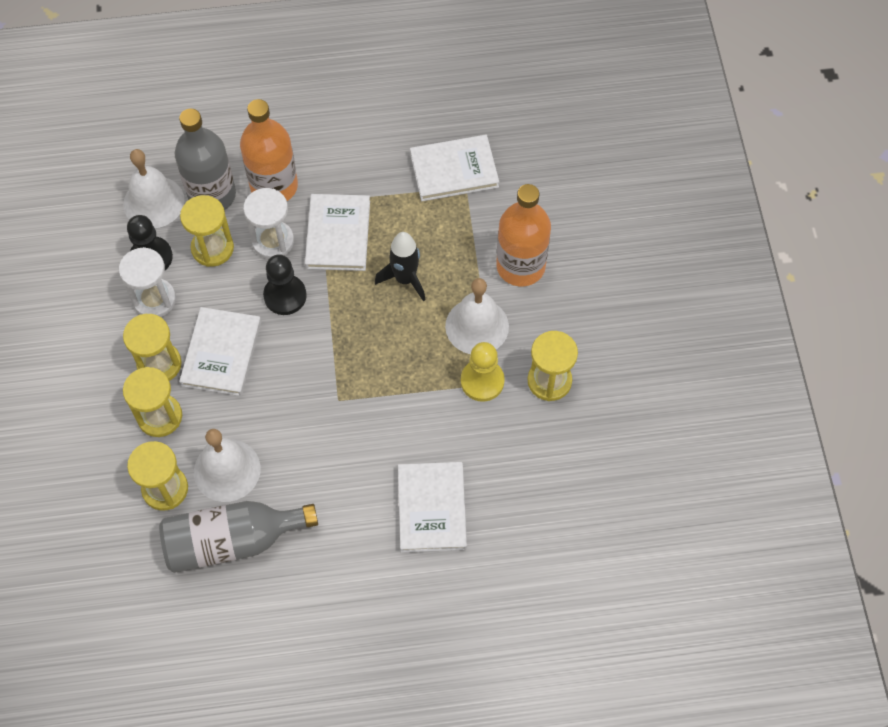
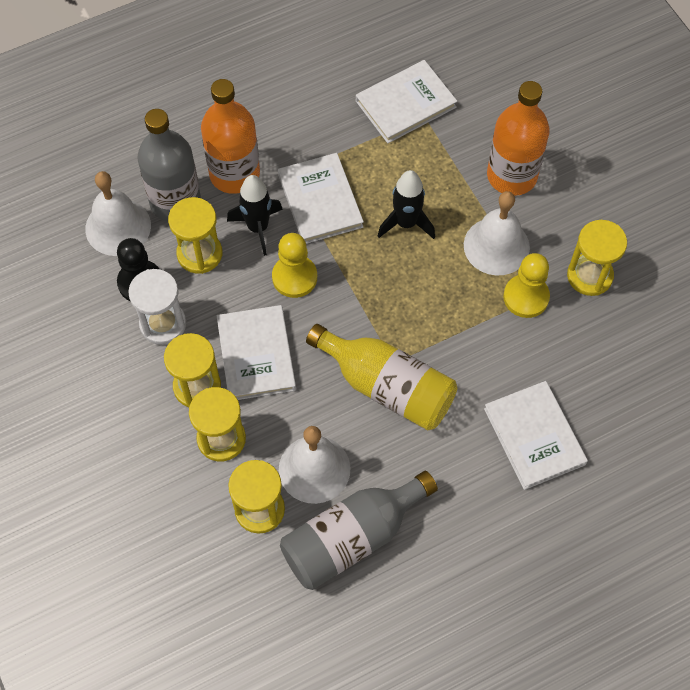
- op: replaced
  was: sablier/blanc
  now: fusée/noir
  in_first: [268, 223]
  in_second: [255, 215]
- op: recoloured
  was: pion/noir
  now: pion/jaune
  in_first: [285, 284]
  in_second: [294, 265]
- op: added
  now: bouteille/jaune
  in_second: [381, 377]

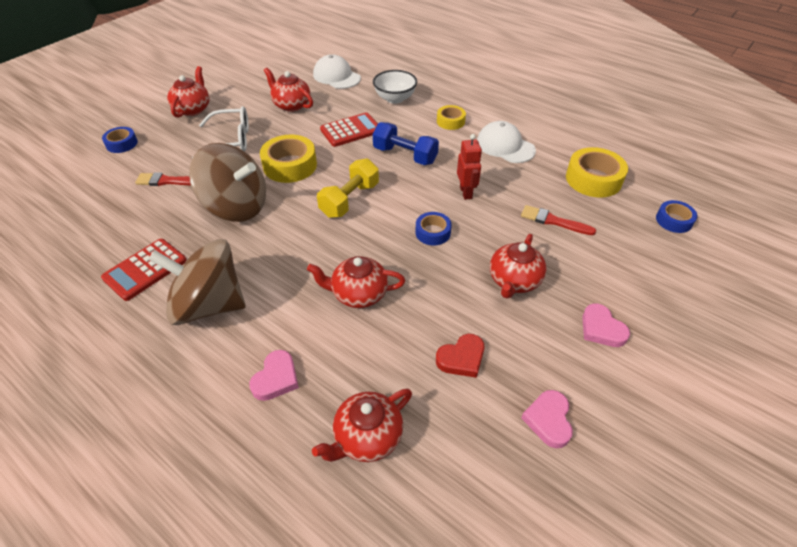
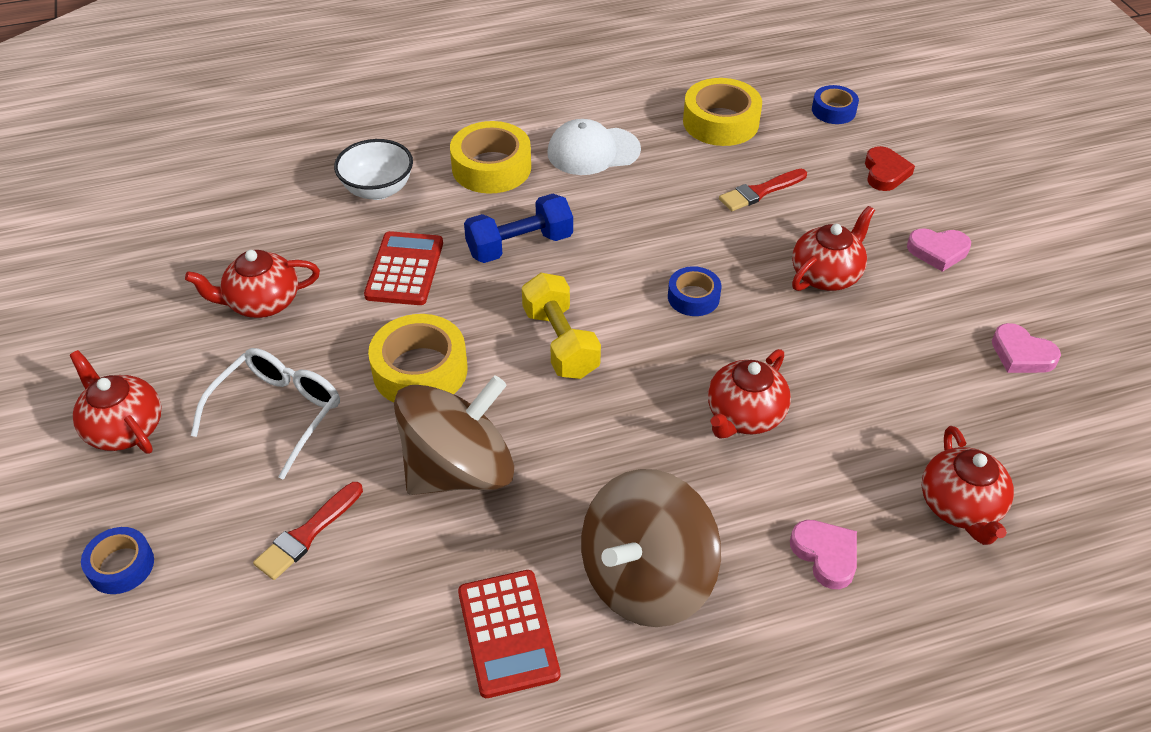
- op: resized
  was: ruban adhésif/jaune
  in_first: [451, 117]
  in_second: [490, 157]
  ratio: 1.71
- op: turned
  was: théière/rouge
  in_first: [518, 266]
  in_second: [833, 248]
  clockwise: -105
- op: moved
  was: cœur/rouge
  in_first: [460, 356]
  in_second: [890, 168]
- op: removed
  was: casquette/blanc
  in_first: [337, 71]
- op: removed
  was: robot/rouge
  in_first: [469, 167]

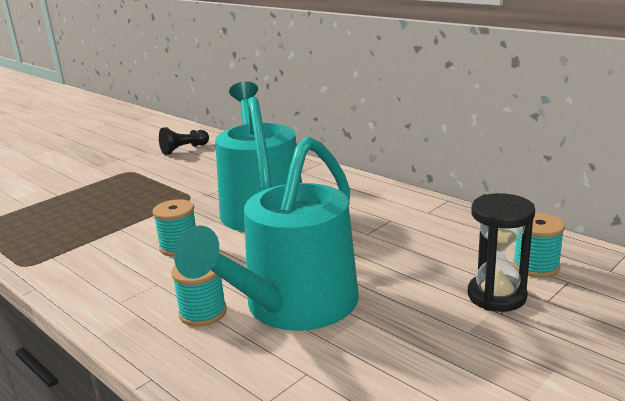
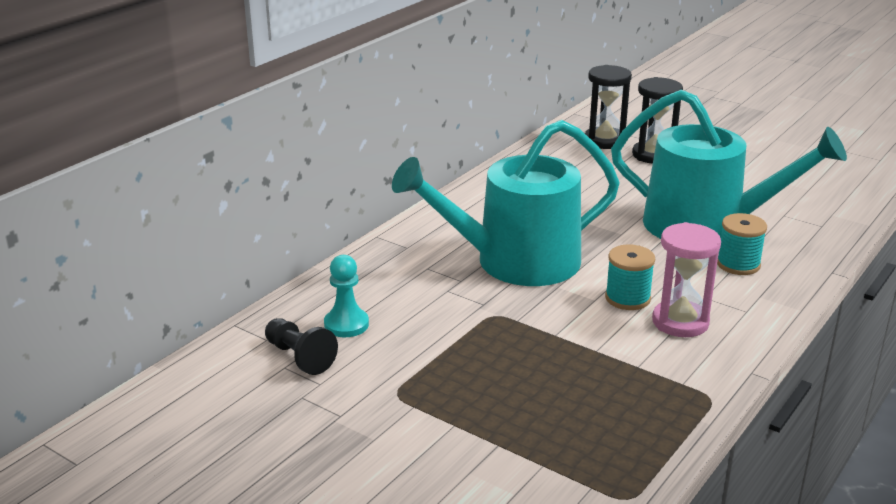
- op: added
  now: pion/turquoise
  in_second: [346, 296]
- op: replaced
  was: bobine/turquoise
  now: sablier/noir
  in_first: [539, 245]
  in_second: [608, 107]
- op: added
  now: sablier/rose
  in_second: [686, 279]

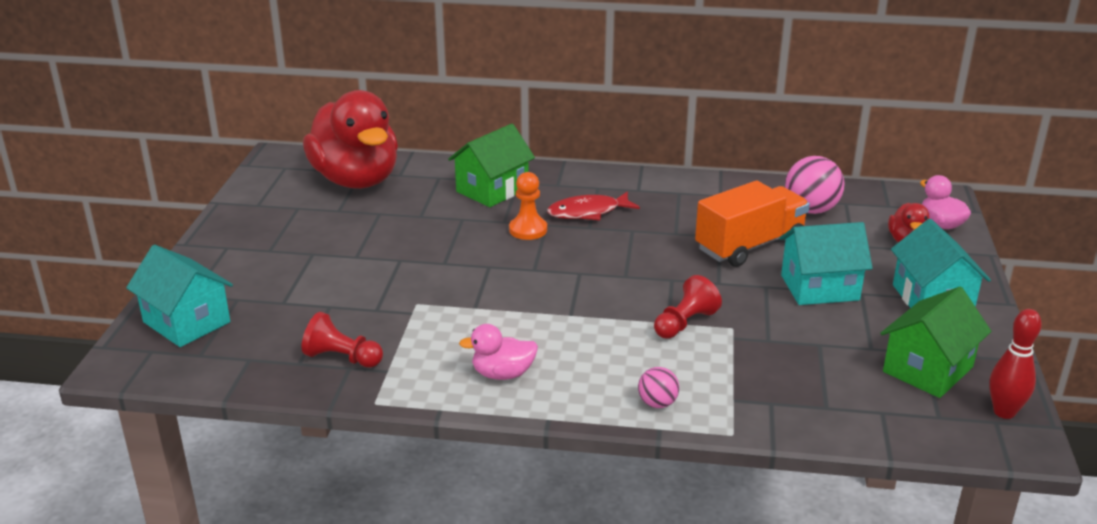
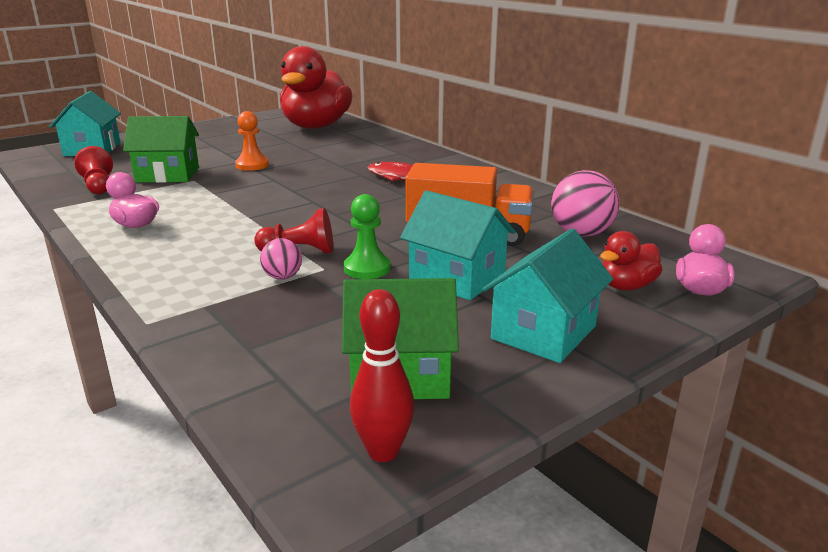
- op: moved
  was: maison/vert
  in_first: [491, 165]
  in_second: [161, 149]
- op: moved
  was: pion/orange
  in_first: [528, 206]
  in_second: [252, 141]
- op: moved
  was: balle/rose
  in_first: [658, 387]
  in_second: [281, 259]
- op: added
  now: pion/vert
  in_second: [367, 236]

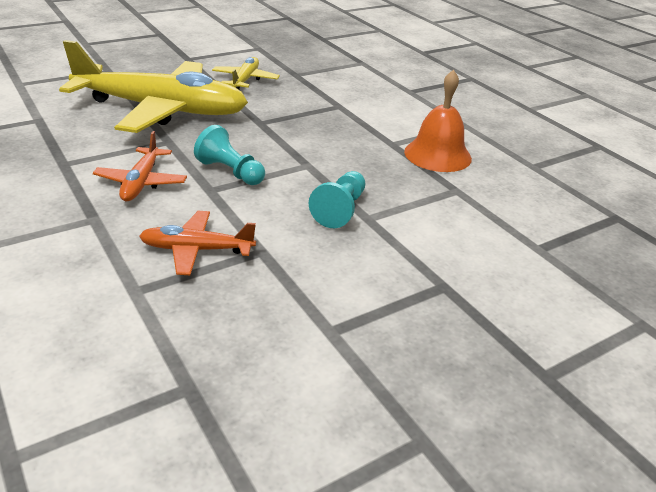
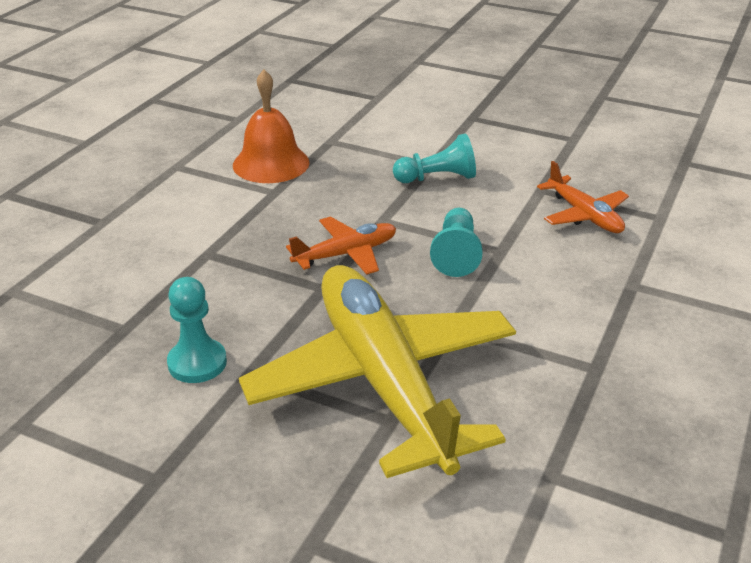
- op: replaced
  was: avion/jaune
  now: pion/turquoise
  in_first: [246, 73]
  in_second: [197, 330]
- op: moved
  was: avion/orange
  in_first: [140, 166]
  in_second: [341, 245]

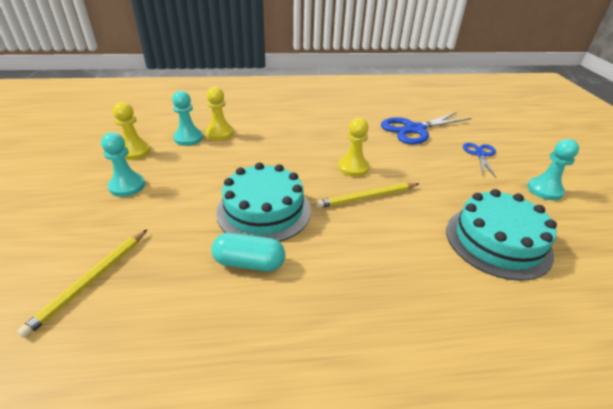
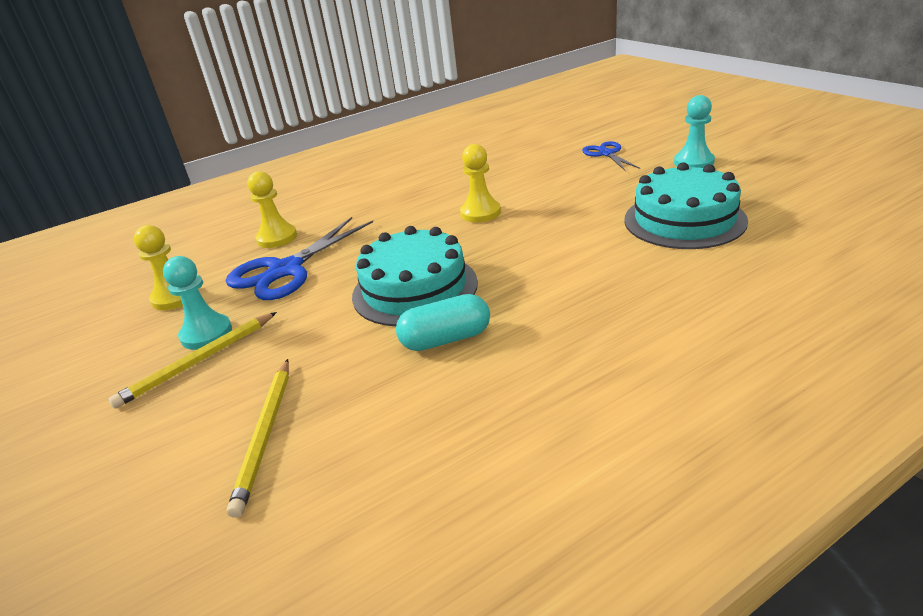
- op: moved
  was: crayon/jaune
  in_first: [367, 195]
  in_second: [192, 360]
- op: moved
  was: ciseaux/bleu
  in_first: [426, 128]
  in_second: [299, 258]
- op: removed
  was: pion/turquoise
  in_first: [187, 118]

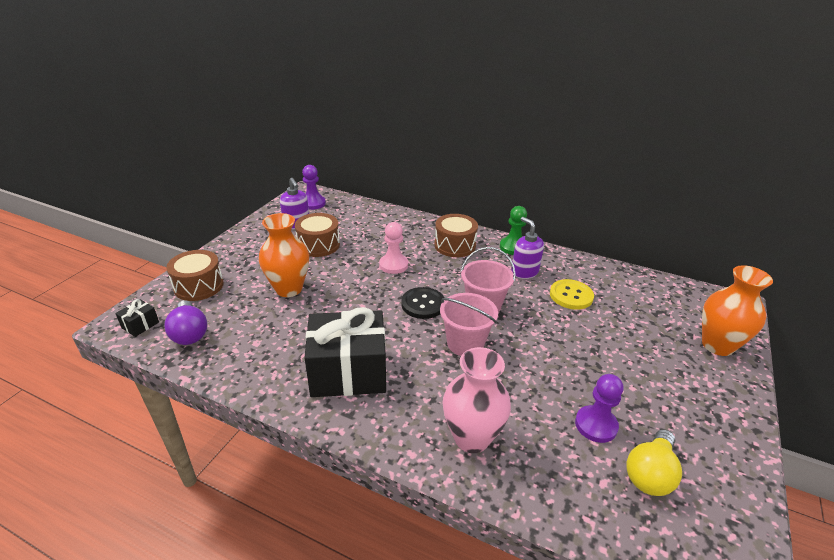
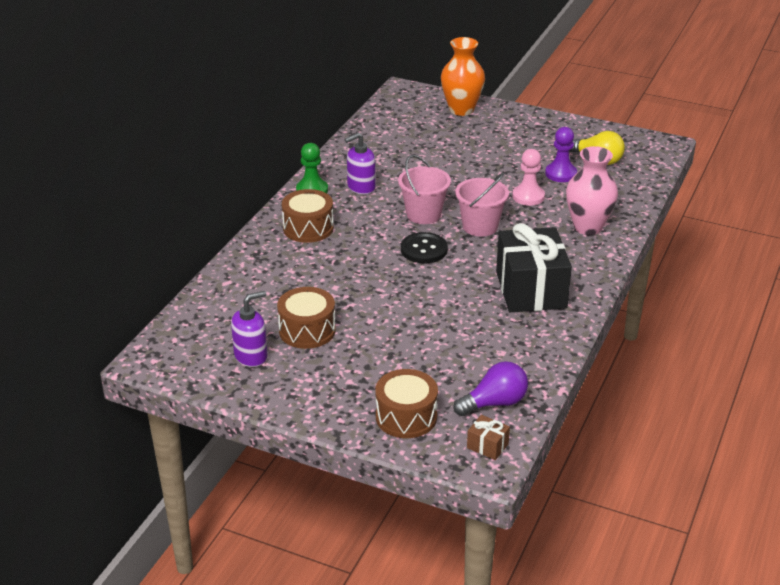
- op: recoloured
  was: cadeau/noir
  now: cadeau/marron
  in_first: [137, 318]
  in_second: [488, 437]
- op: moved
  was: pion/rose
  in_first: [393, 248]
  in_second: [528, 177]
- op: removed
  was: vase/orange
  in_first: [284, 255]
- op: removed
  was: pion/violet
  in_first: [314, 187]
- op: removed
  was: bouton/jaune
  in_first: [572, 294]

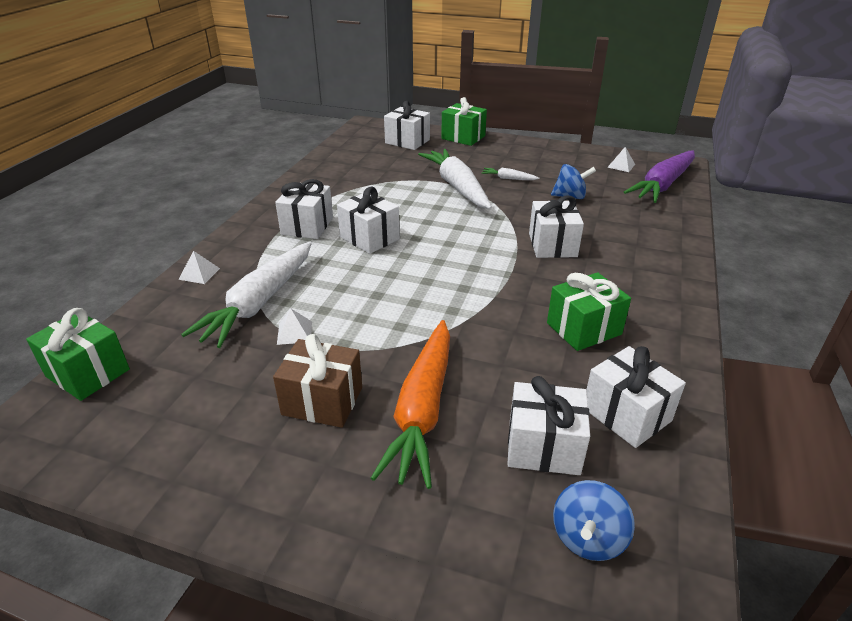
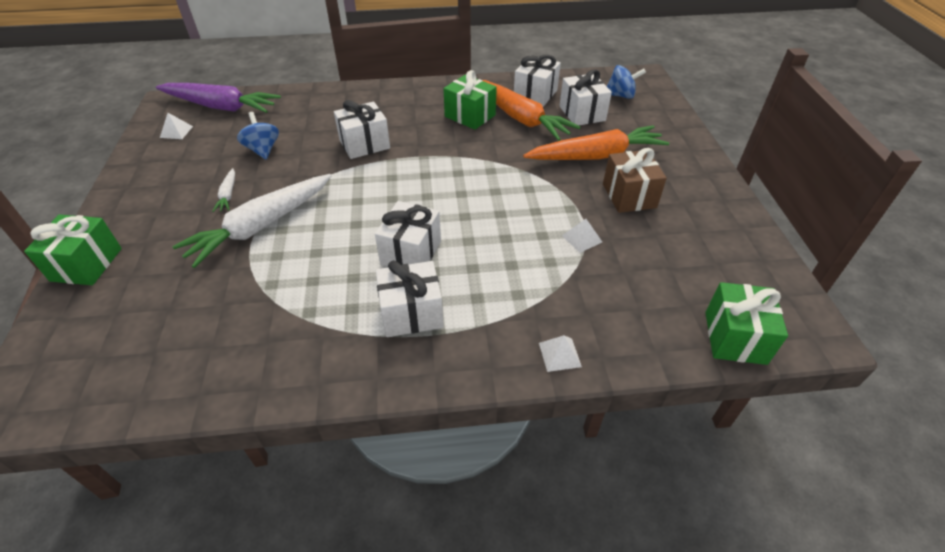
- op: added
  now: carotte/orange
  in_second: [531, 110]
- op: removed
  was: carotte/blanc
  in_first: [246, 294]
- op: removed
  was: cadeau/blanc
  in_first: [407, 125]

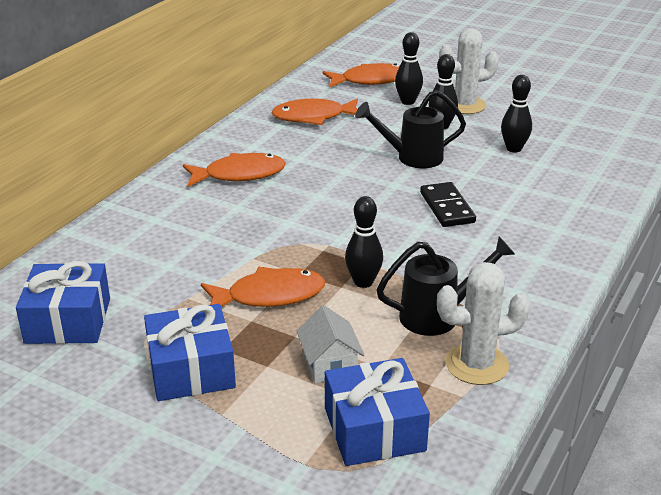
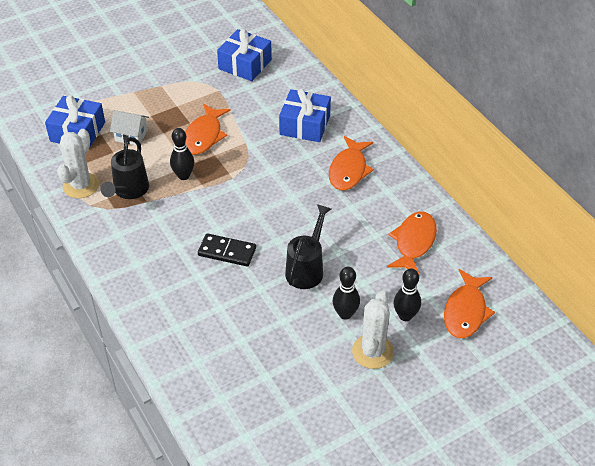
- op: moved
  was: cadeau/bleu
  in_first: [190, 352]
  in_second: [305, 115]
- op: removed
  was: quille/noir
  in_first: [516, 114]

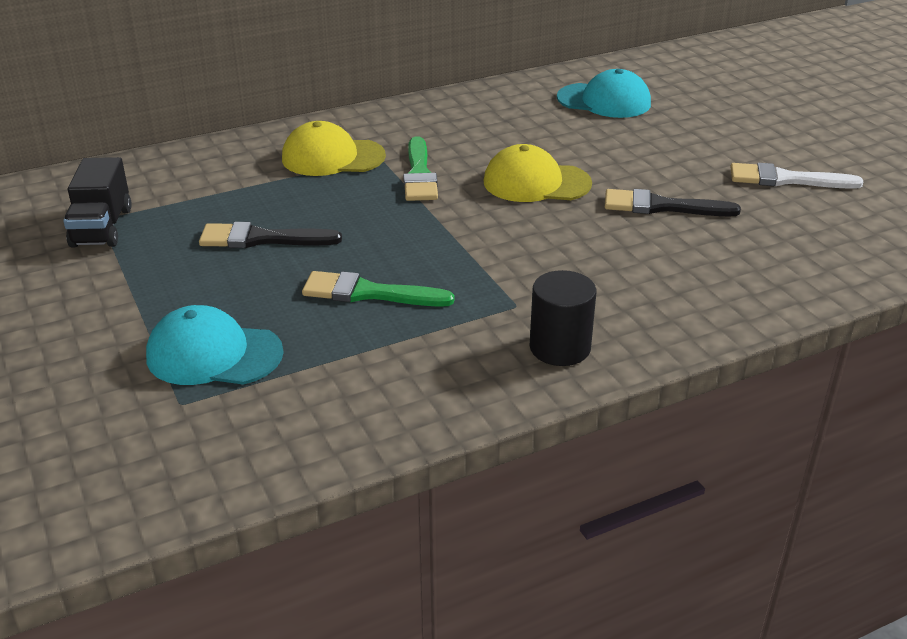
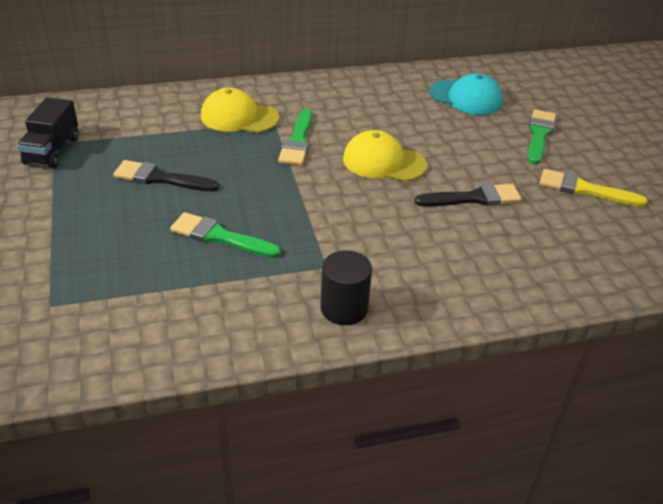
- op: turned
  was: pinceau/noir
  in_first: [673, 203]
  in_second: [468, 195]
  clockwise: 150
- op: added
  now: pinceau/vert
  in_second: [542, 137]
- op: recoloured
  was: pinceau/blanc
  now: pinceau/jaune
  in_first: [796, 176]
  in_second: [593, 188]
- op: removed
  was: casquette/turquoise
  in_first: [215, 345]

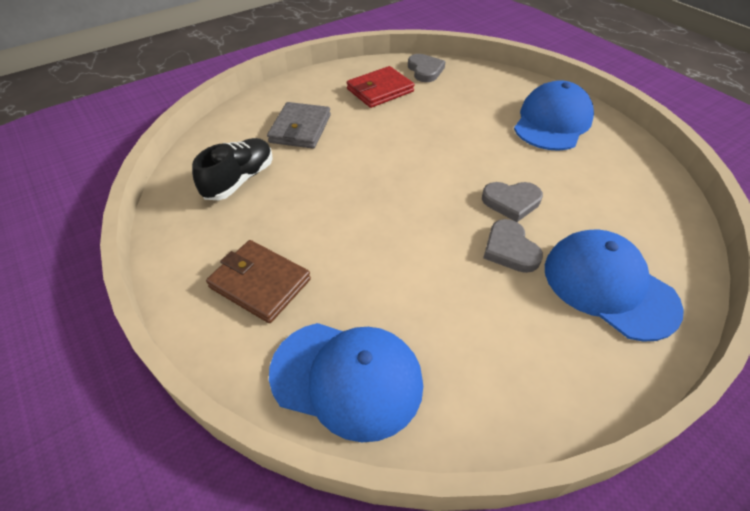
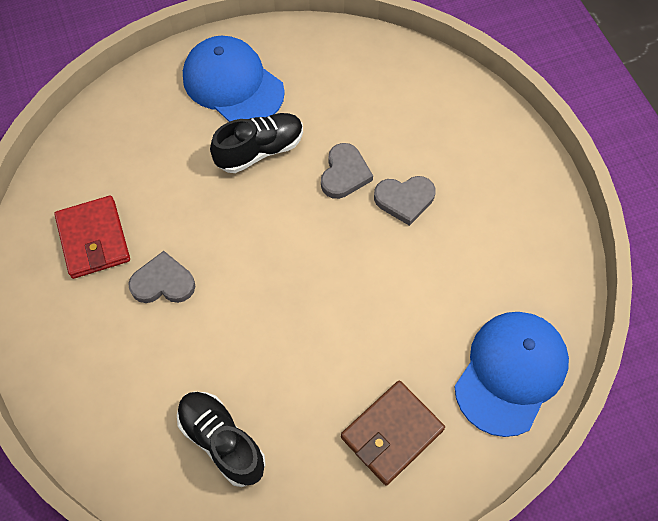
- op: moved
  was: cœur/gris
  in_first: [427, 68]
  in_second: [161, 277]
- op: added
  now: chaussure/noir
  in_second: [256, 143]
- op: removed
  was: portefeuille/gris
  in_first: [299, 125]
- op: removed
  was: casquette/bleu
  in_first: [614, 285]

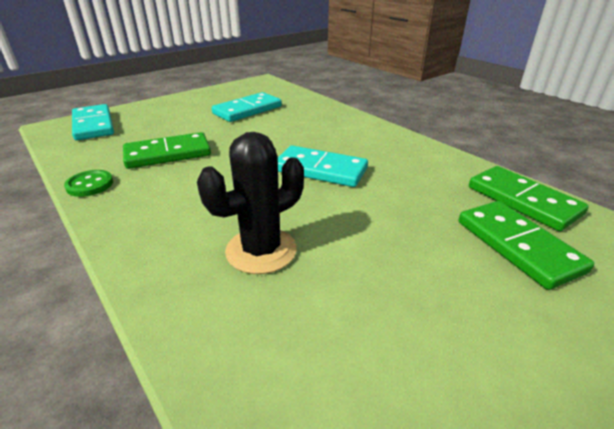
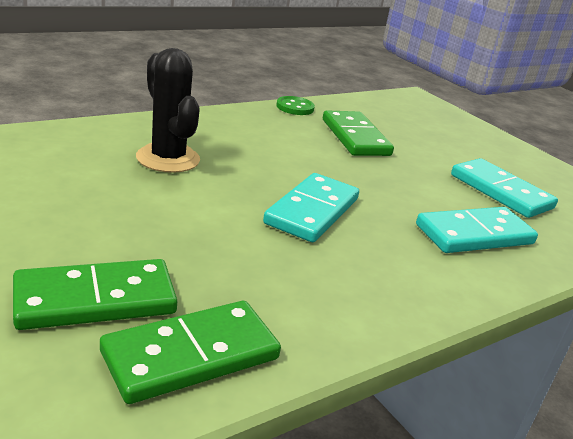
- op: moved
  was: domino/turquoise
  in_first: [93, 122]
  in_second: [477, 230]

